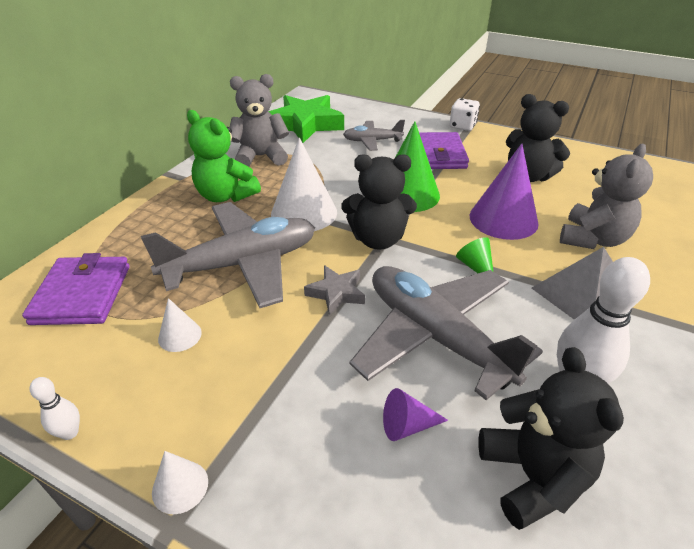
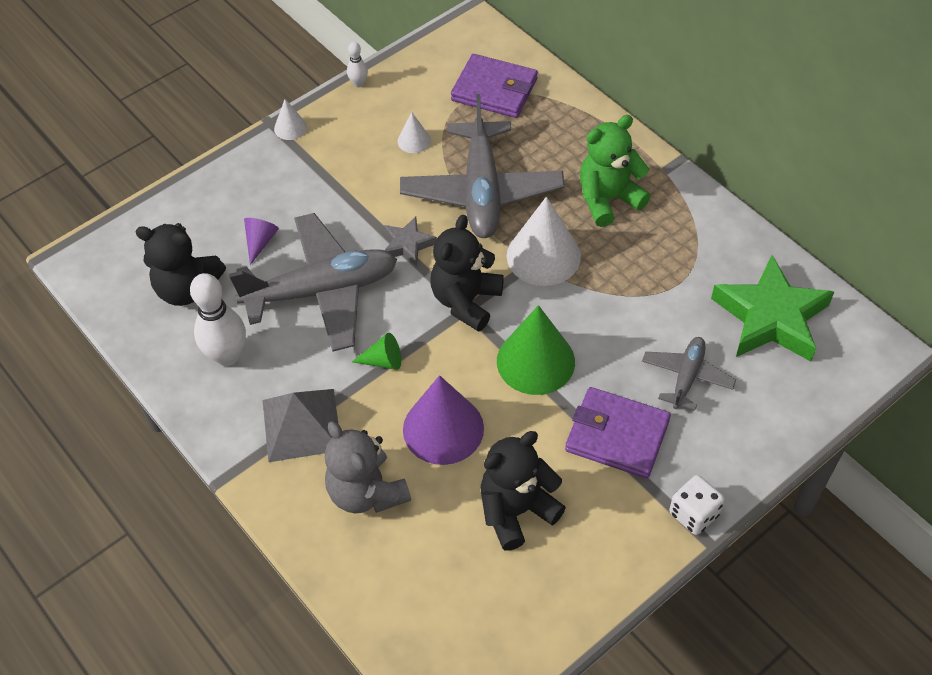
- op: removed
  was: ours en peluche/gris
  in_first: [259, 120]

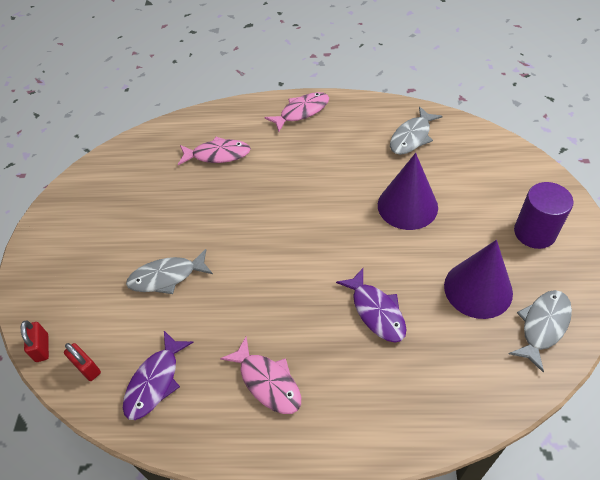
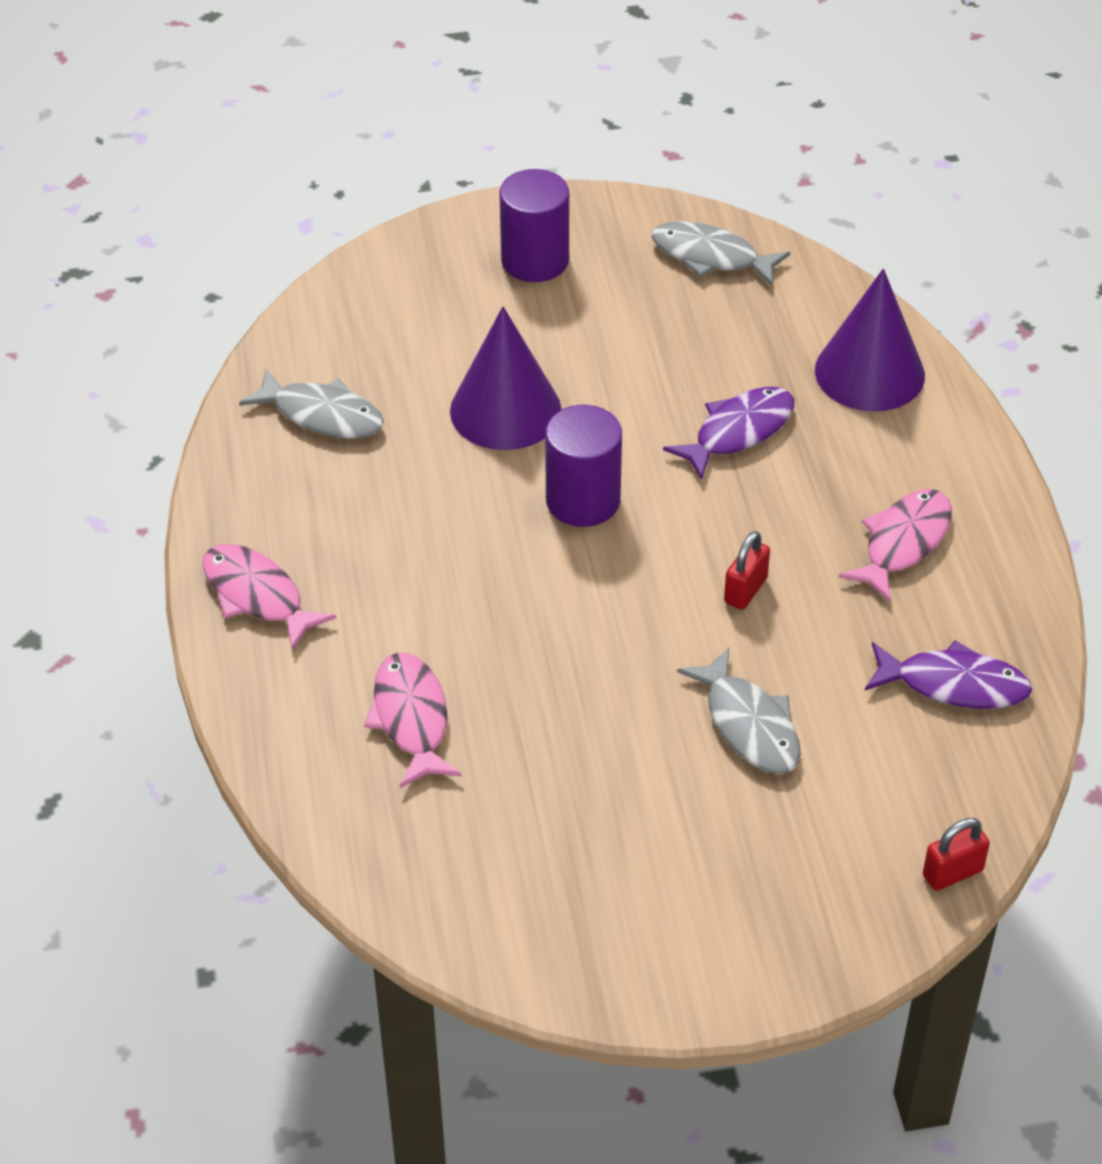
- op: added
  now: cylindre/violet
  in_second: [583, 466]
- op: moved
  was: cadenas/rouge
  in_first: [82, 362]
  in_second: [747, 570]
- op: moved
  was: cône/violet
  in_first: [478, 279]
  in_second: [870, 340]

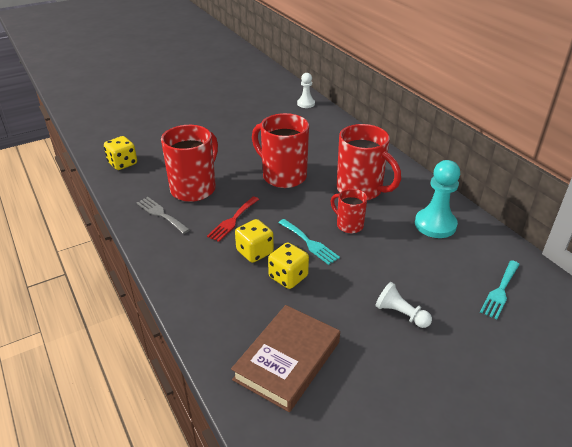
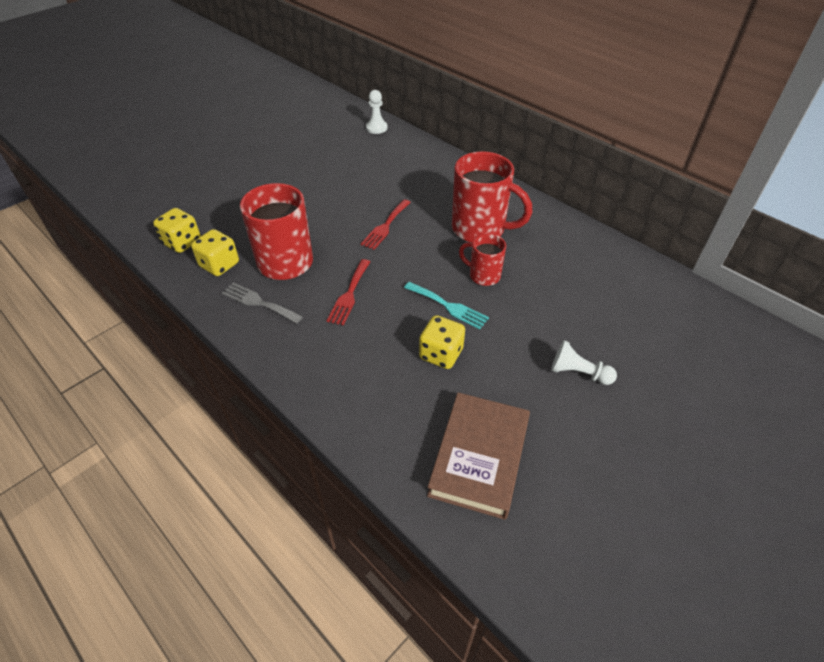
- op: moved
  was: dé/jaune
  in_first: [254, 241]
  in_second: [215, 252]
- op: replaced
  was: tasse/rouge
  now: fourchette/rouge
  in_first: [280, 150]
  in_second: [386, 224]
- op: removed
  was: pion/turquoise
  in_first: [437, 199]
- op: removed
  was: fourchette/turquoise
  in_first: [500, 289]

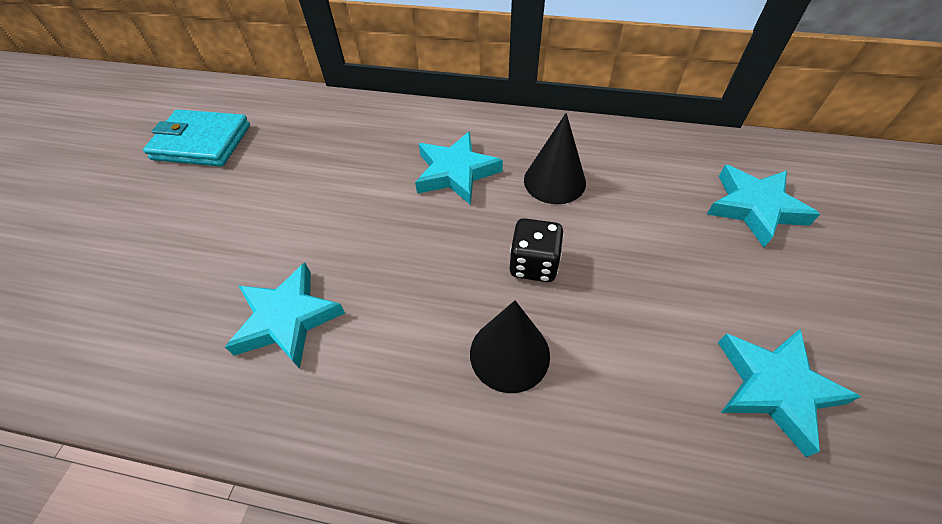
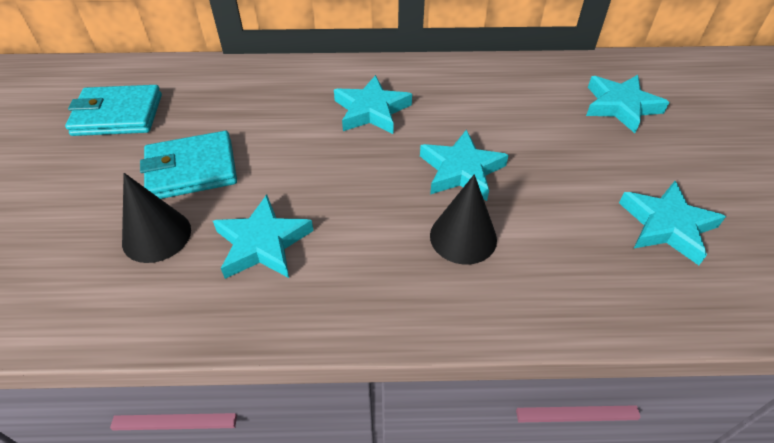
- op: moved
  was: cône/noir
  in_first: [555, 158]
  in_second: [156, 218]
- op: added
  now: portefeuille/turquoise
  in_second: [188, 165]
- op: replaced
  was: dé/noir
  now: étoile/turquoise
  in_first: [537, 250]
  in_second: [464, 165]

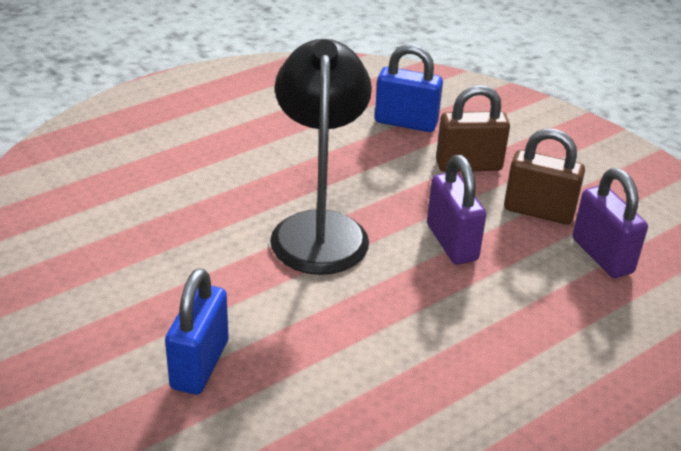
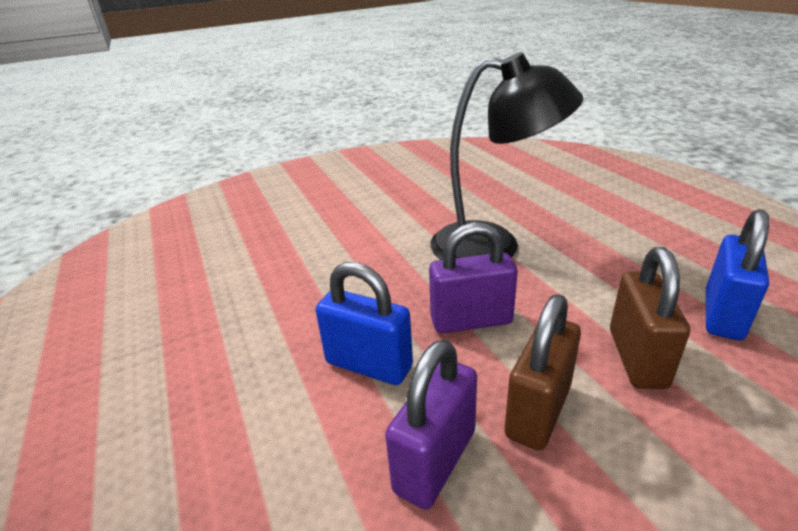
- op: moved
  was: cadenas/bleu
  in_first: [197, 331]
  in_second: [364, 323]
- op: turned
  was: cadenas/violet
  in_first: [610, 223]
  in_second: [431, 425]
  clockwise: -45

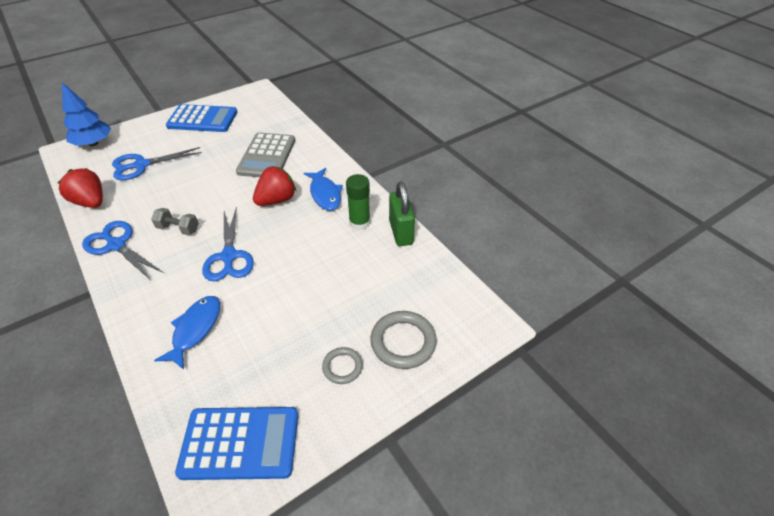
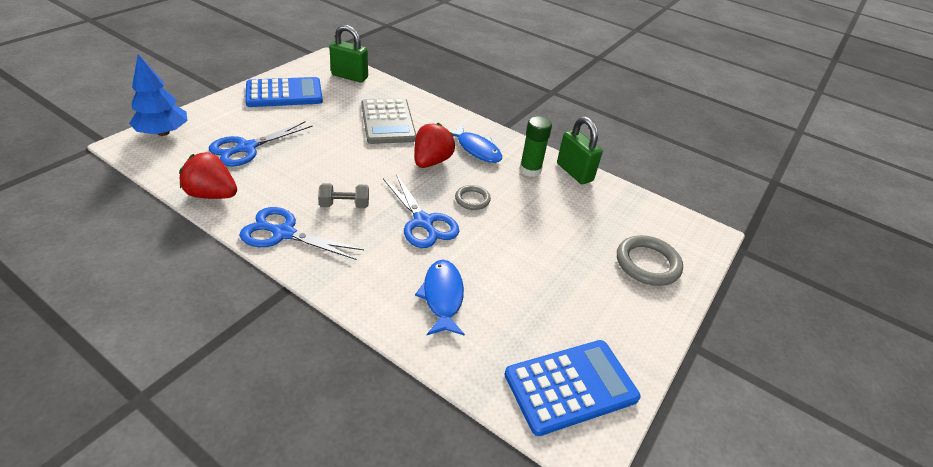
- op: added
  now: cadenas/vert
  in_second: [348, 53]
- op: moved
  was: anneau/gris
  in_first: [342, 365]
  in_second: [473, 197]

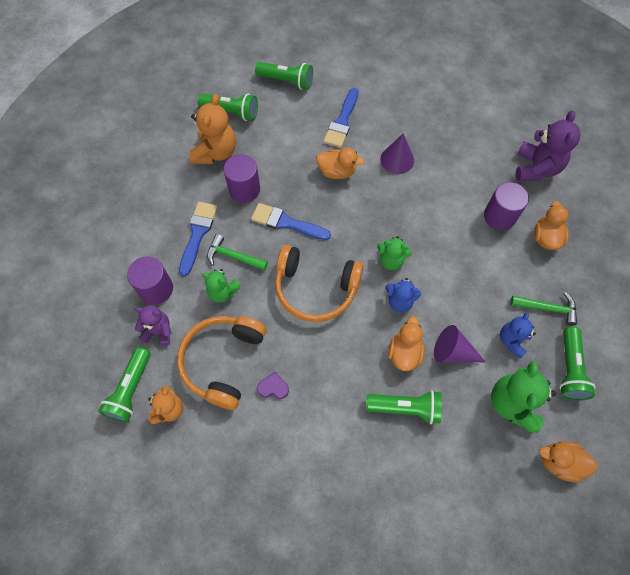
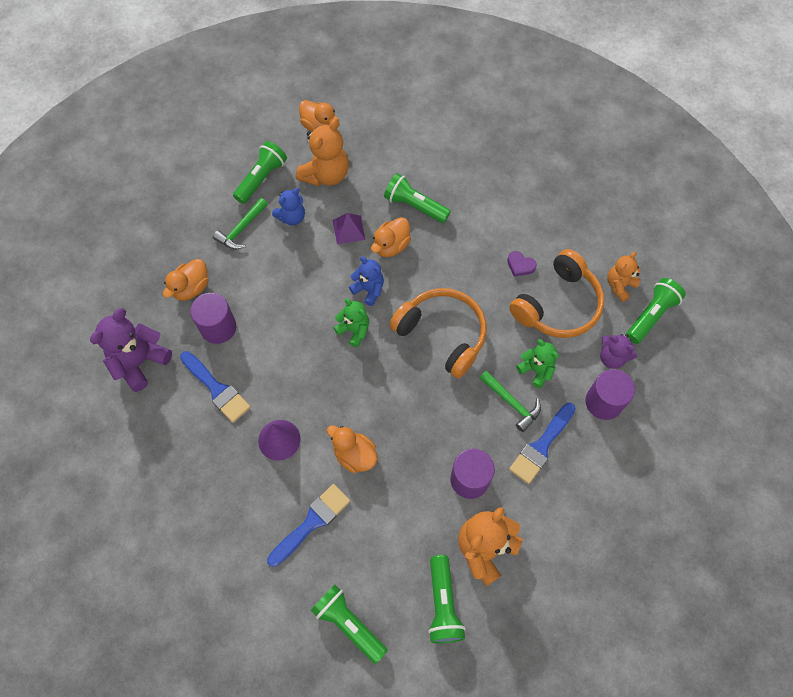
- op: moved
  was: pinceau/bleu
  in_first: [291, 221]
  in_second: [215, 387]
- op: turned
  was: marteau/vert
  in_first: [543, 309]
  in_second: [240, 223]
  clockwise: -90
- op: recoloured
  was: ours en peluche/vert
  now: ours en peluche/orange
  in_first: [523, 397]
  in_second: [322, 152]
- op: replaced
  was: cône/violet
  now: pyramide/violet
  in_first: [459, 343]
  in_second: [349, 228]
- op: turned
  was: lampe de poche/vert
  in_first: [228, 107]
  in_second: [447, 599]
  clockwise: -135

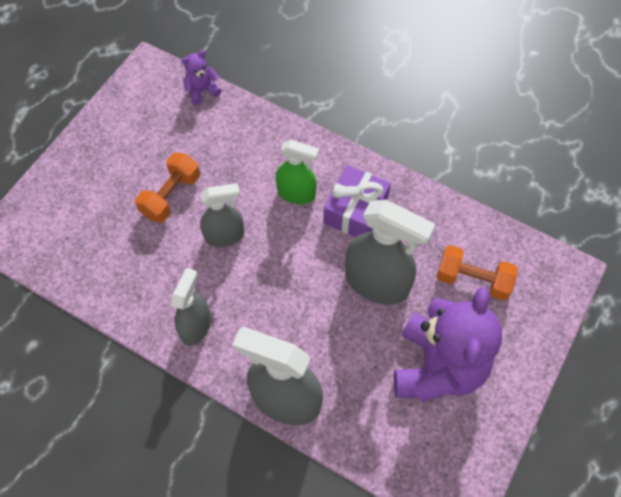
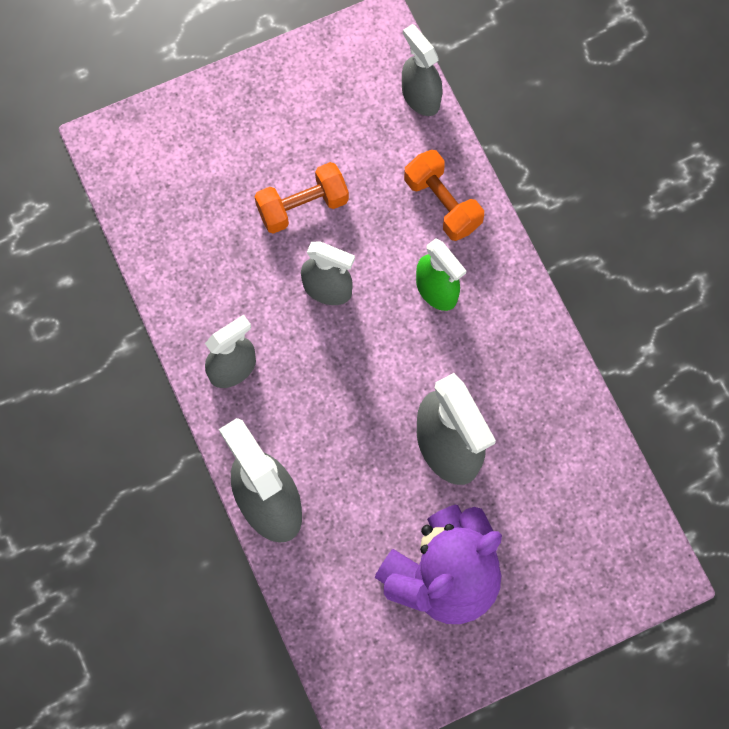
- op: replaced
  was: ours en peluche/violet
  now: vaporisateur/gris
  in_first: [201, 77]
  in_second: [422, 70]
- op: moved
  was: haltère/orange
  in_first: [477, 273]
  in_second: [444, 195]
- op: removed
  was: cadeau/violet
  in_first: [357, 201]

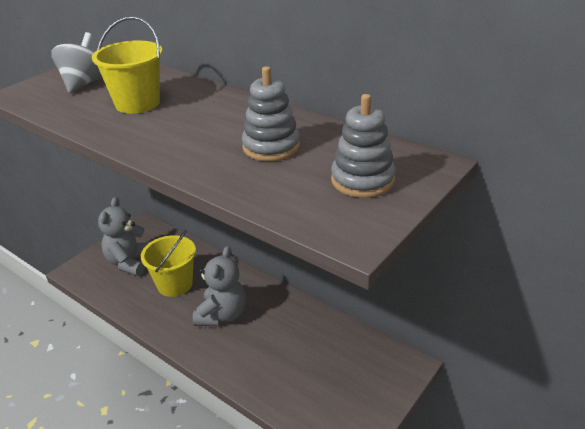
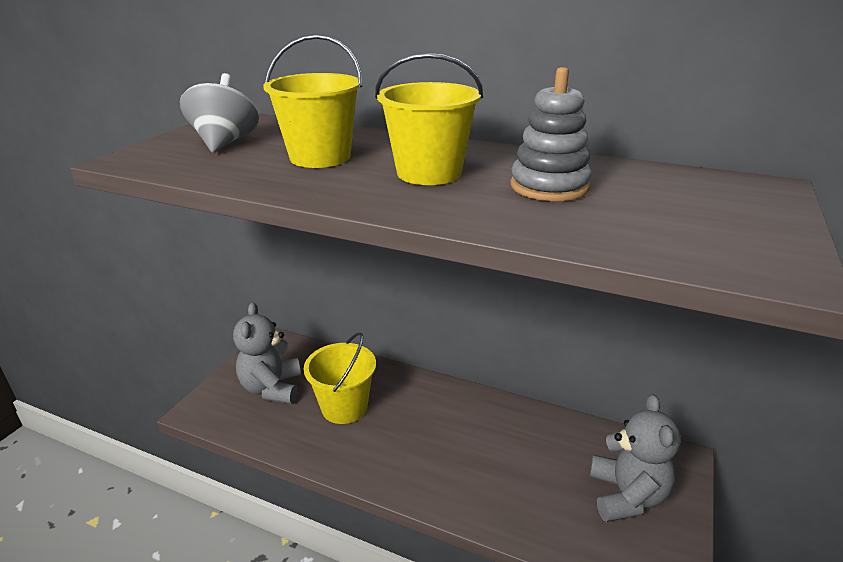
- op: added
  now: seau/jaune
  in_second: [429, 119]
- op: moved
  was: ours en peluche/gris
  in_first: [219, 286]
  in_second: [635, 458]
- op: removed
  was: jouet à empiler/gris
  in_first: [363, 146]

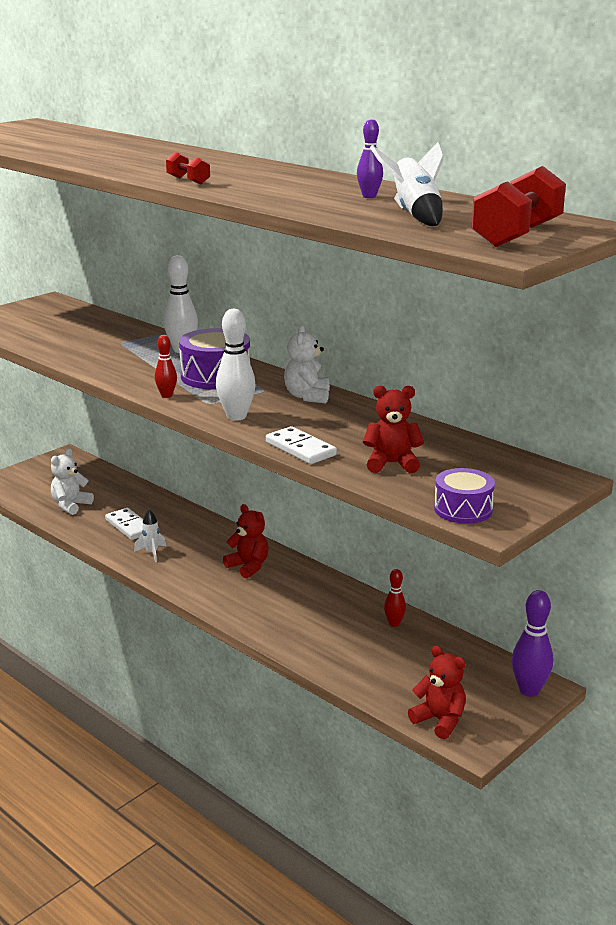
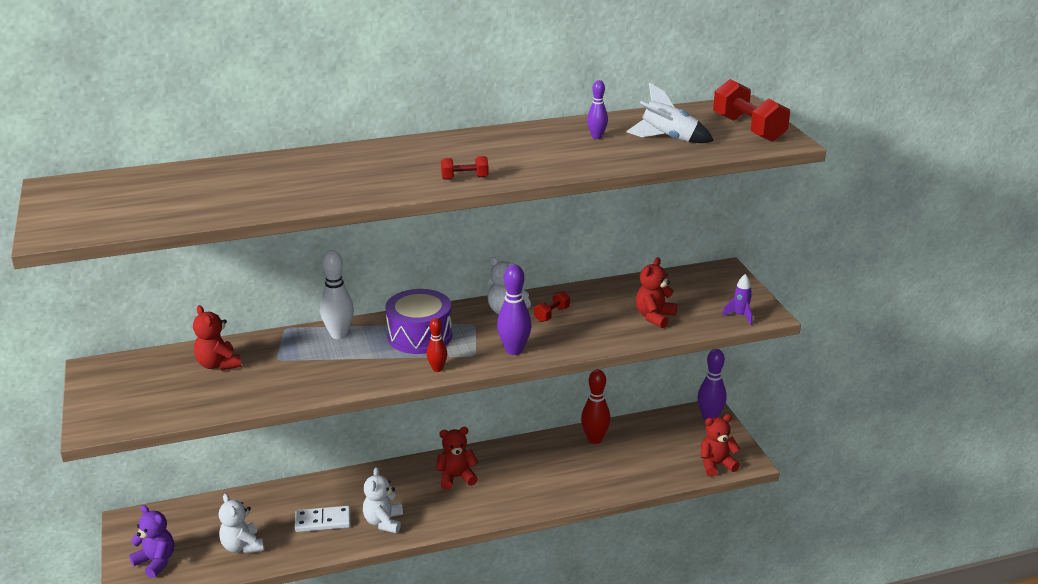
- op: added
  now: ours en peluche/violet
  in_second: [151, 541]
- op: added
  now: ours en peluche/rouge
  in_second: [217, 338]
- op: replaced
  was: fusée/blanc
  now: ours en peluche/blanc
  in_first: [150, 535]
  in_second: [383, 500]
- op: recoloured
  was: quille/blanc
  now: quille/violet
  in_first: [236, 365]
  in_second: [514, 309]
- op: added
  now: haltère/rouge
  in_second: [552, 306]
- op: resized
  was: quille/rouge
  in_first: [395, 598]
  in_second: [596, 406]
  ratio: 1.68
- op: replaced
  was: tambour/violet
  now: fusée/violet
  in_first: [464, 496]
  in_second: [737, 299]
- op: removed
  was: domino/blanc
  in_first: [301, 445]

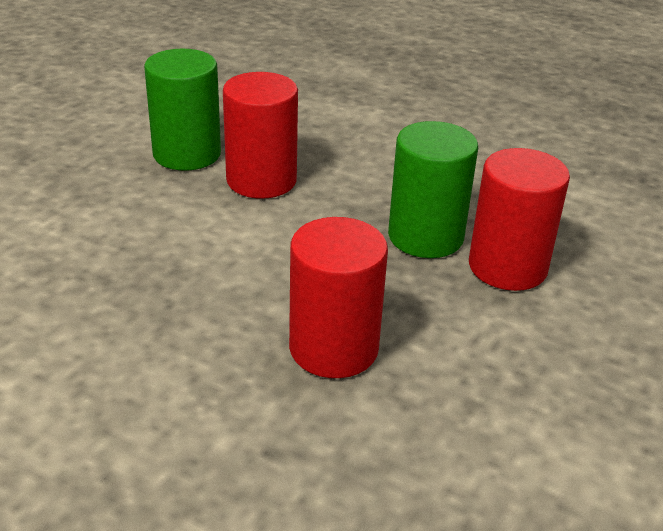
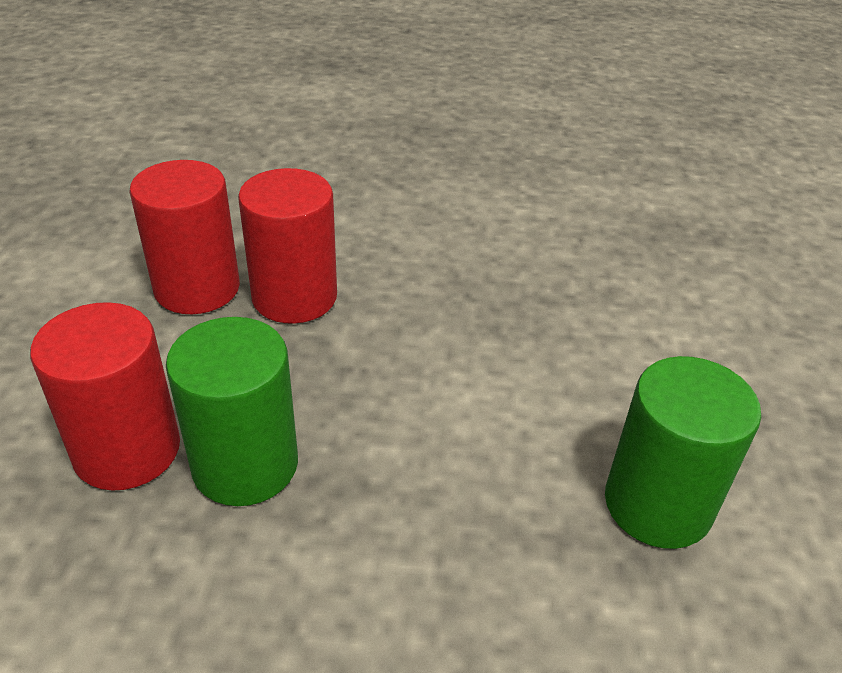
- op: moved
  was: cylindre/rouge
  in_first: [260, 135]
  in_second: [185, 237]

